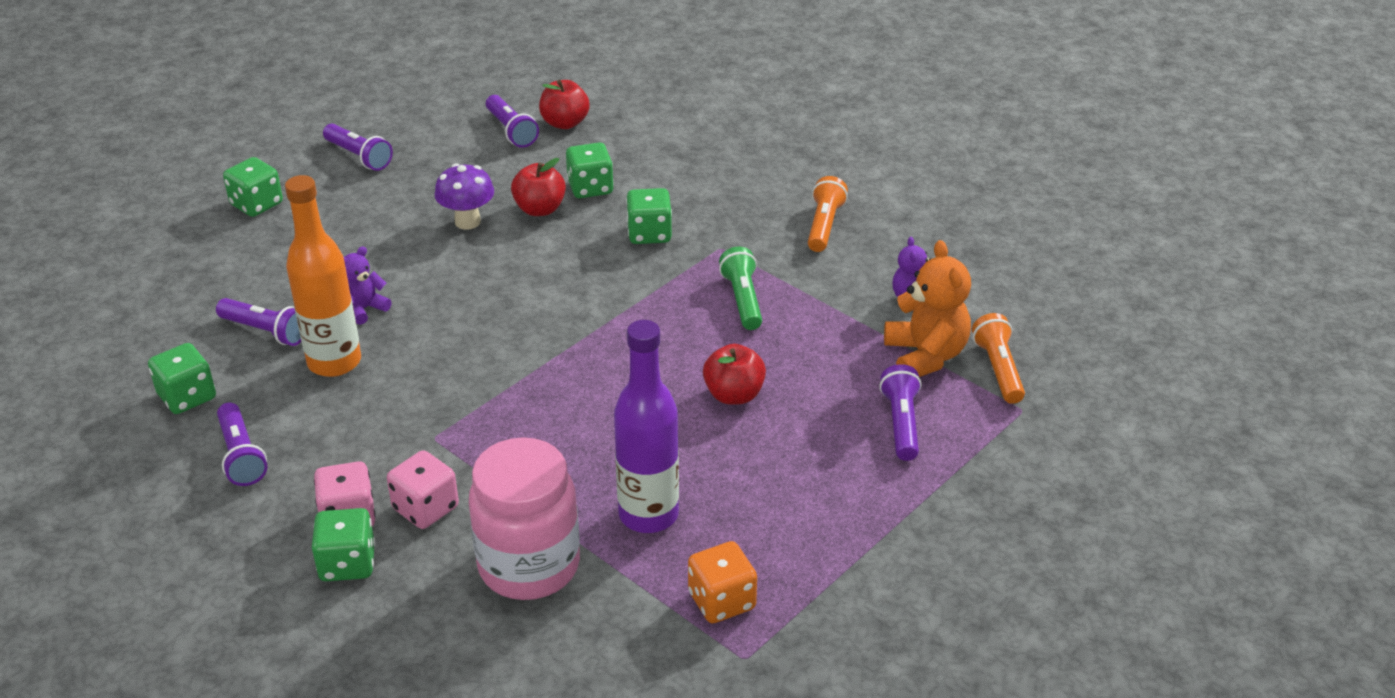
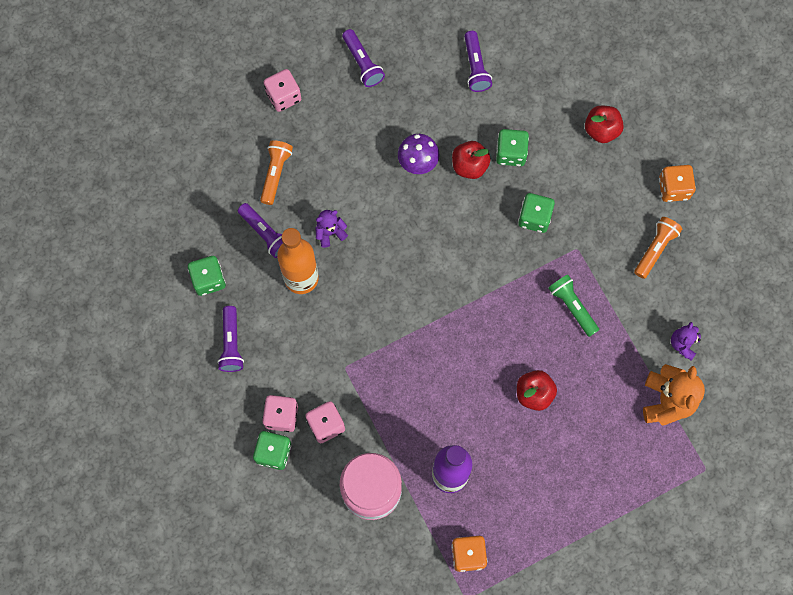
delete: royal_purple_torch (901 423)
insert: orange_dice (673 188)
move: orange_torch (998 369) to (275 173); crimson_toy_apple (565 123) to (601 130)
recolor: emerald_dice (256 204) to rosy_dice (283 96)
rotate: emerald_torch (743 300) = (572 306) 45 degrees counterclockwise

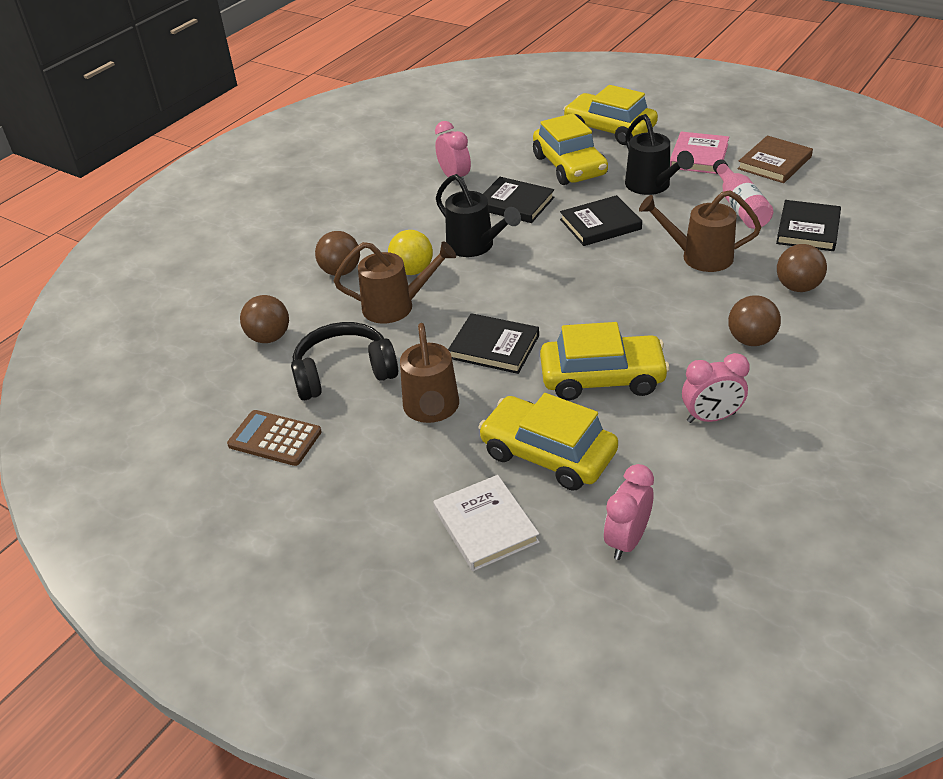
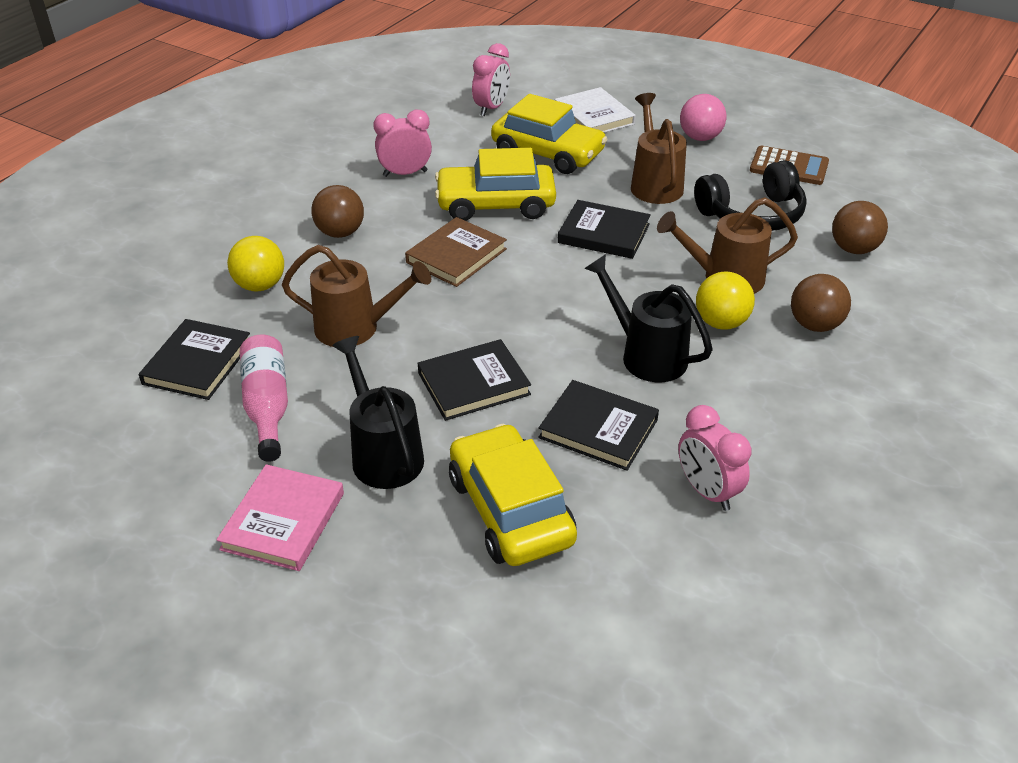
delete: golden_toy_car (609 129)
insert: rosy_sphere (700 138)
move: dark_brown_hardcover (774 163) to (456 256)
recolor: dark_brown_sphere (797 287) to golden_sphere (260 285)

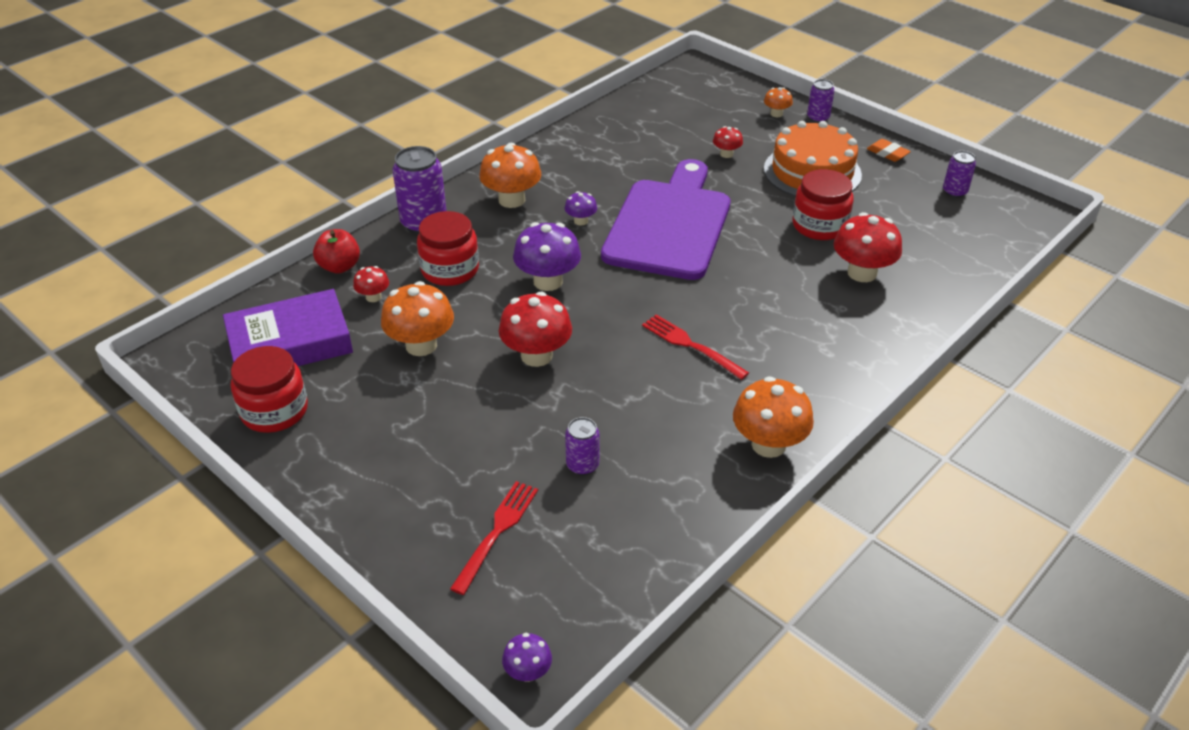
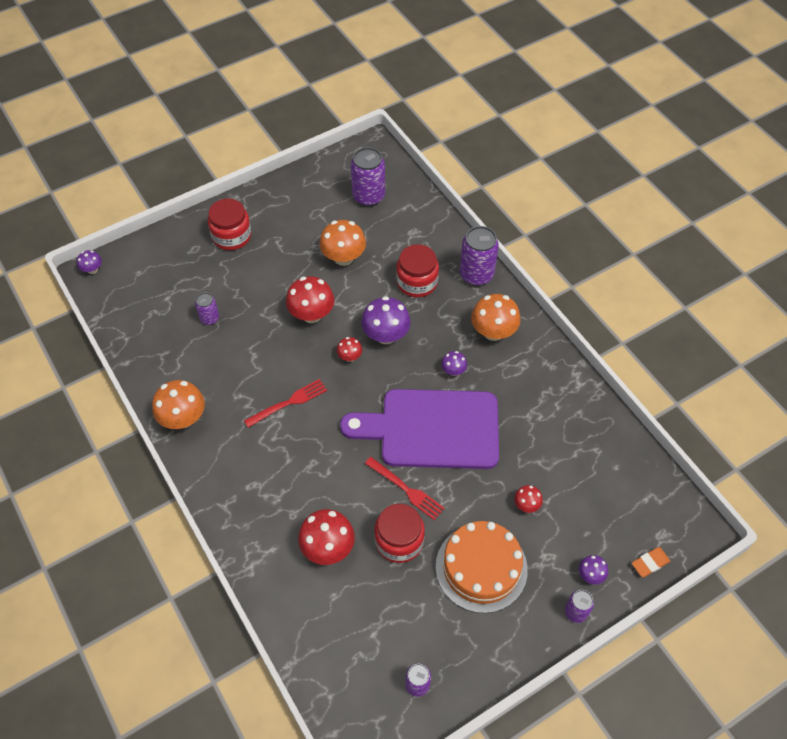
delete: crimson_toy_apple (339 267)
move: crimson_preserve_jar (274 411) to (231 236); crimson_fungus (373 297) to (350 356); crimson_fork (496 532) to (406 489); orange_pencil_eraser (887 153) to (650 563)
replace: royal_purple_hardcover (290 343) to royal_purple_can (368 196)
recolor: orange_fungus (776 114) to royal_purple_fungus (590 575)
rotate: royal_purple_bread_board (669 224) = (432 429) 150 degrees clockwise

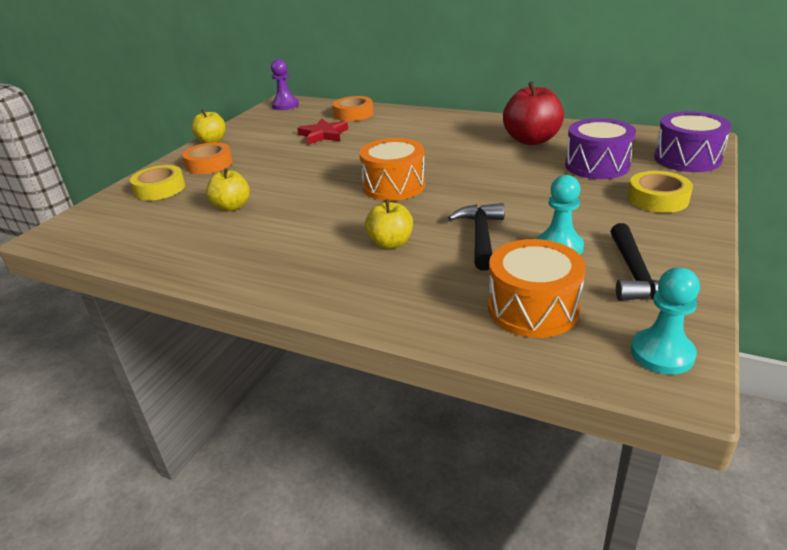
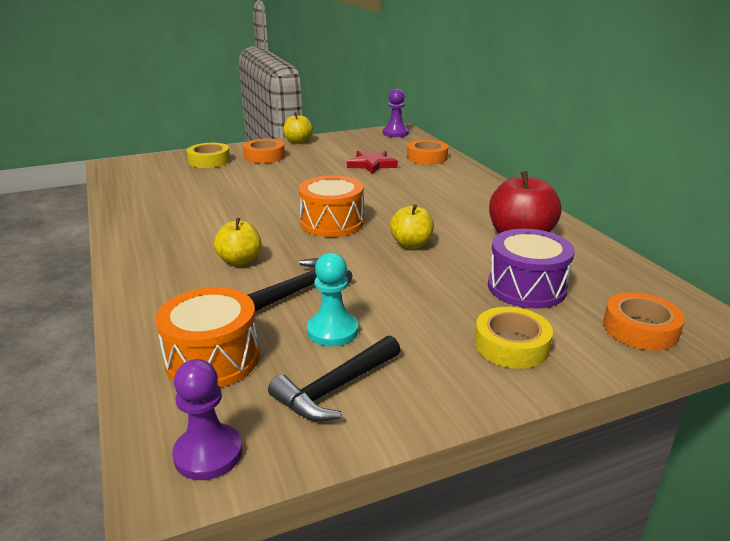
move: golden_toy_apple (232 207) to (411 244)
replace: royal_purple_toy_drum (687 159) to orange_sticky_tape (640 329)
recolor: teal_game_pawn (662 353) to royal_purple_game_pawn (208 454)

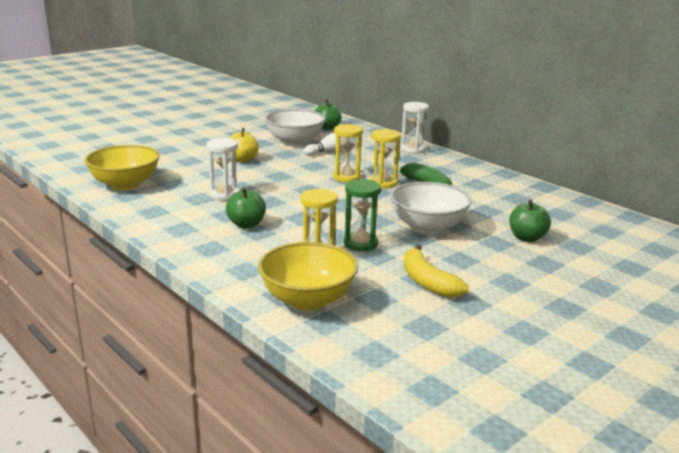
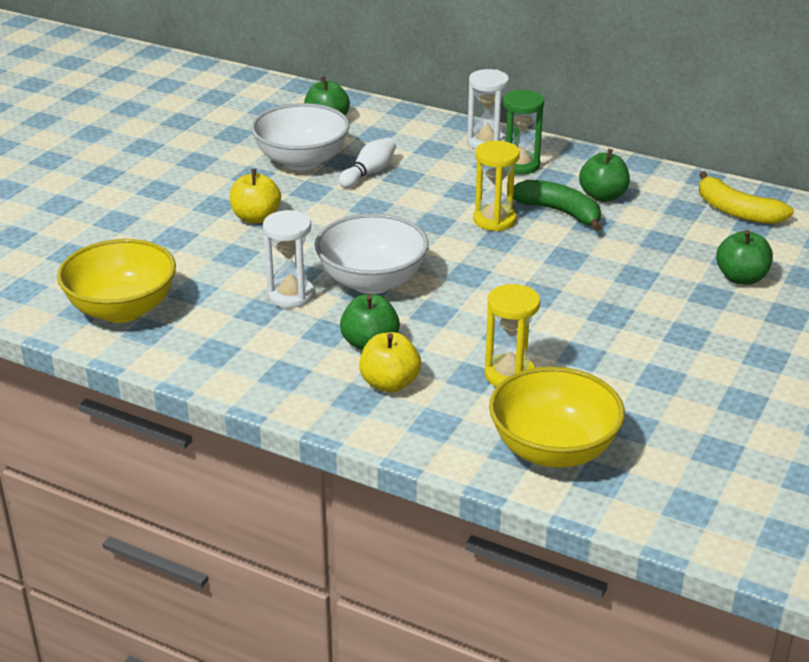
delete: golden_sand_timer (347 177)
insert: golden_toy_apple (389 383); emerald_toy_apple (603 196)
move: white_bowl (428 227) to (372 281); emerald_sand_timer (360 244) to (520 165); golden_banana (427 281) to (737 211)

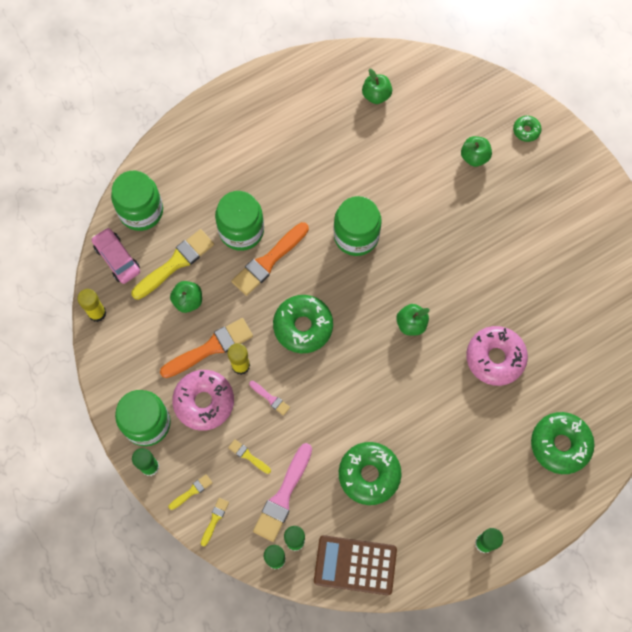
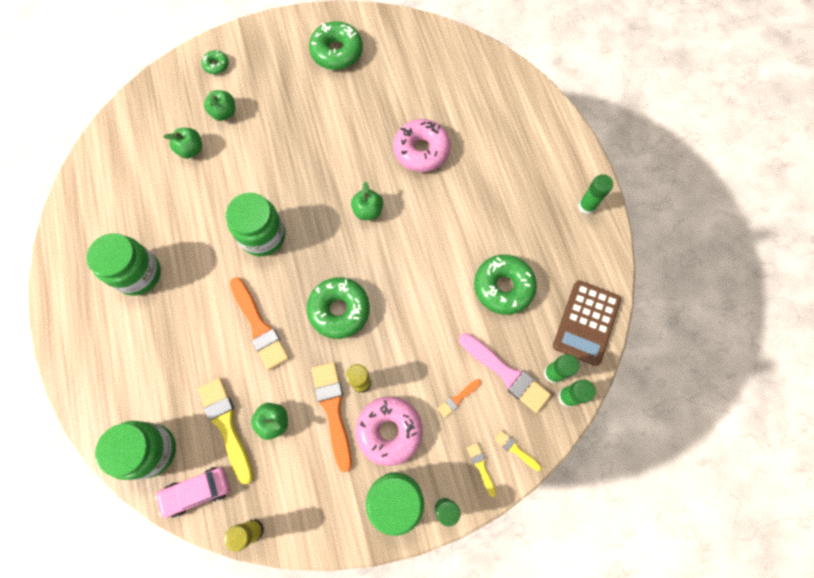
delete: rosy_brush (270 398)
move: emerald_preserve_jar (241 230) to (138 274); emerald_toy_apple (376 95) to (191 150); emerald_donut (560 444) to (337 52)
recolor: golden_brush (248 456) to orange_brush (458 398)

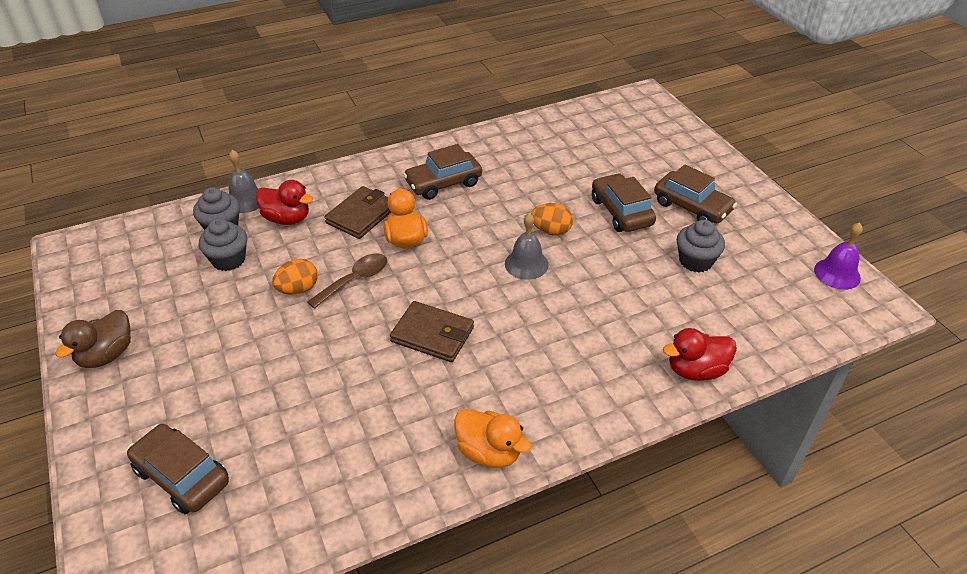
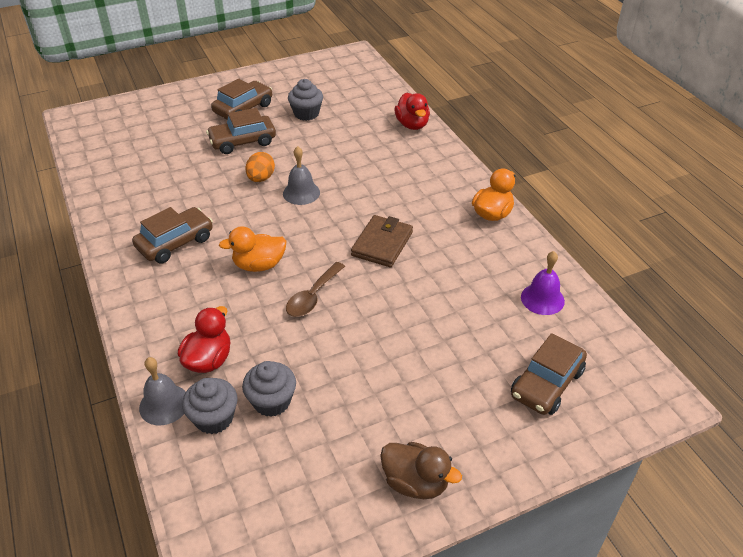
delete: orange_toy_egg (298 289); dark_brown_billfold (361 215)
move: royal_purple_school_bell (837 273) to (542 299)
rotate: dark_brown_toy_car (443 183) = (175 243) 105 degrees counterclockwise; dark_brown_tablespoon (354 280) = (313 296) 105 degrees counterclockwise

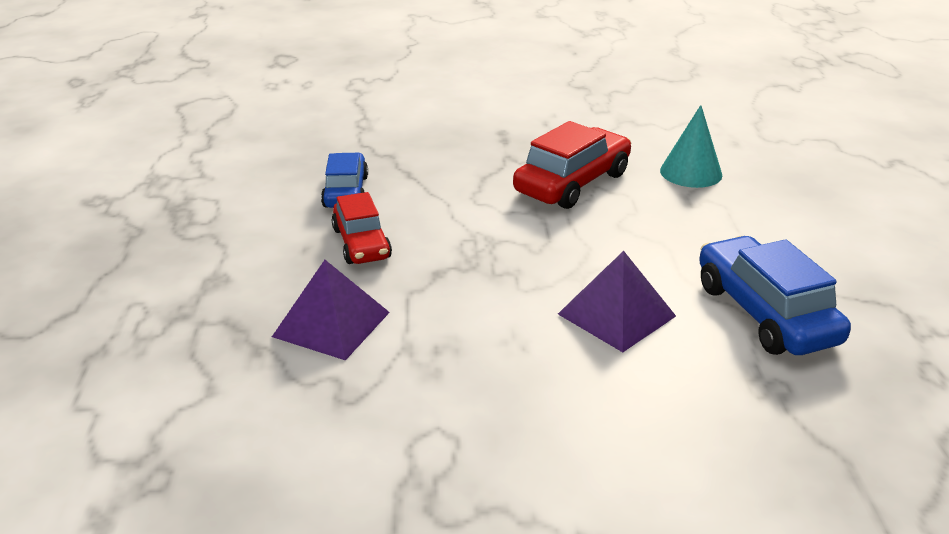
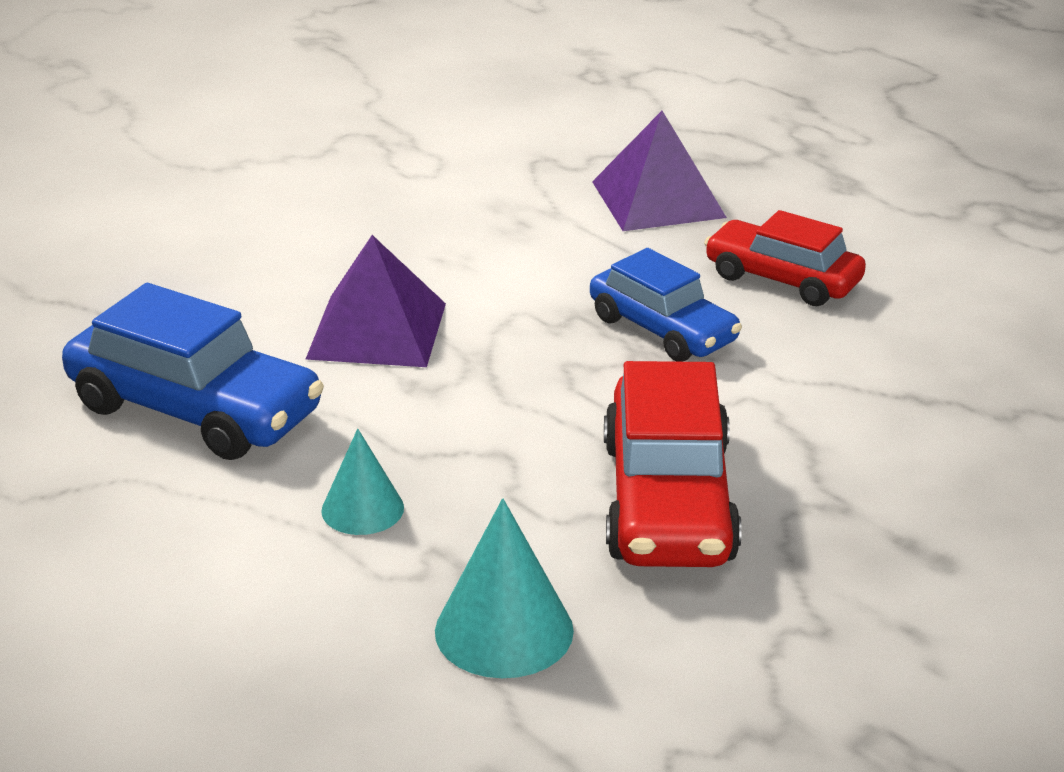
insert: teal_cone_shape (362 509)
move: cobalt_toy_car (346 192) to (663 329)

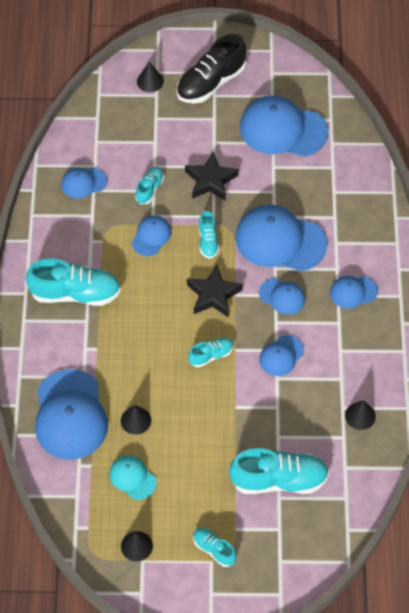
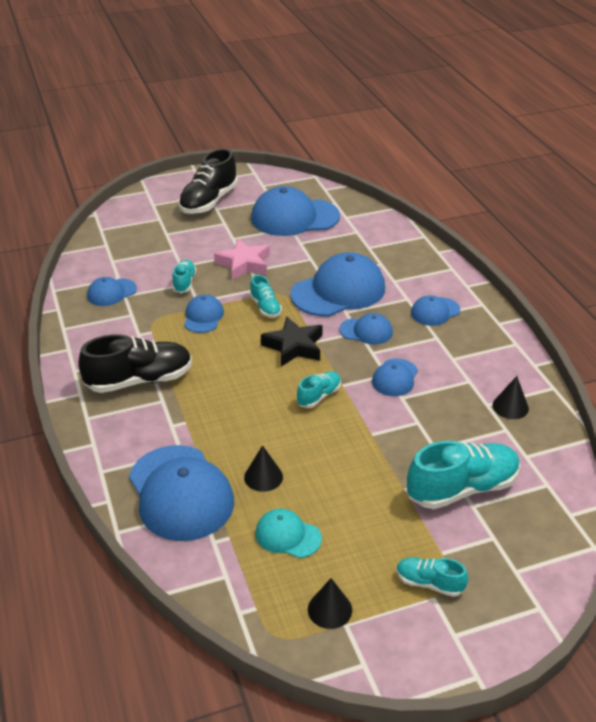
delete: ebony_cone_shape (150 81)
recolor: teal_lace-up_shoe (75 293) to ebony_lace-up_shoe (139 380); ebony_five-pointed_star (210 181) to rosy_five-pointed_star (244 264)
rotate: cobalt_cap (280 241) = (338 291) 150 degrees clockwise

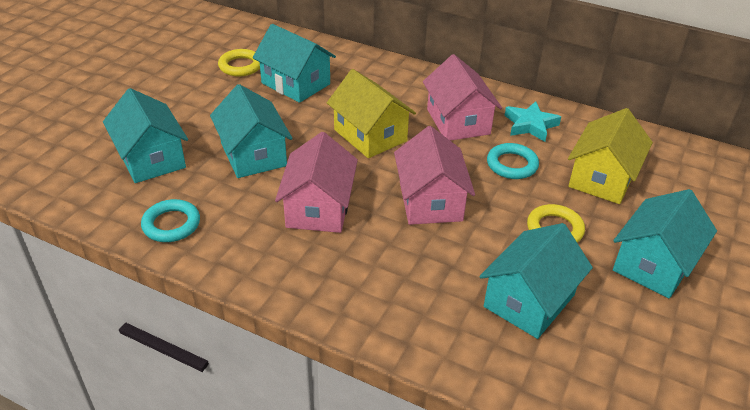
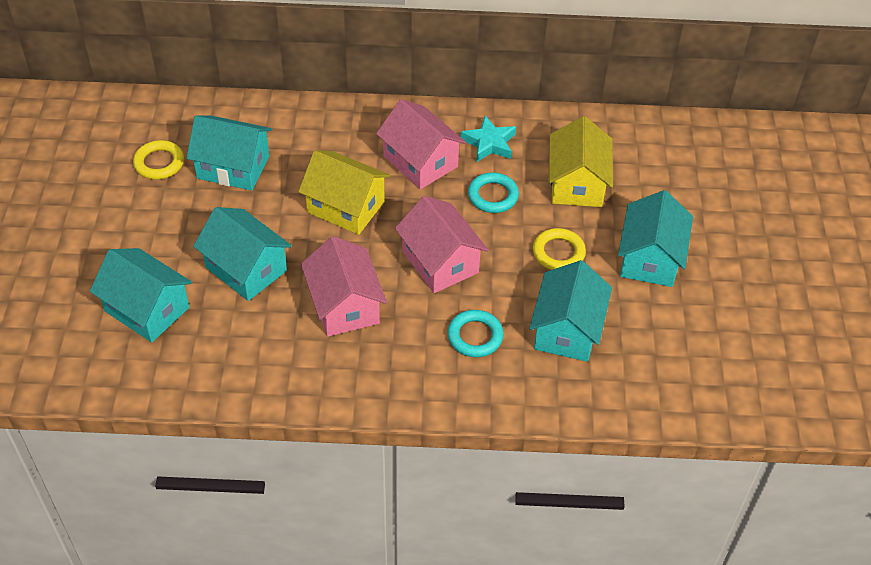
move: teal_hoop (171 224) to (475 336)

